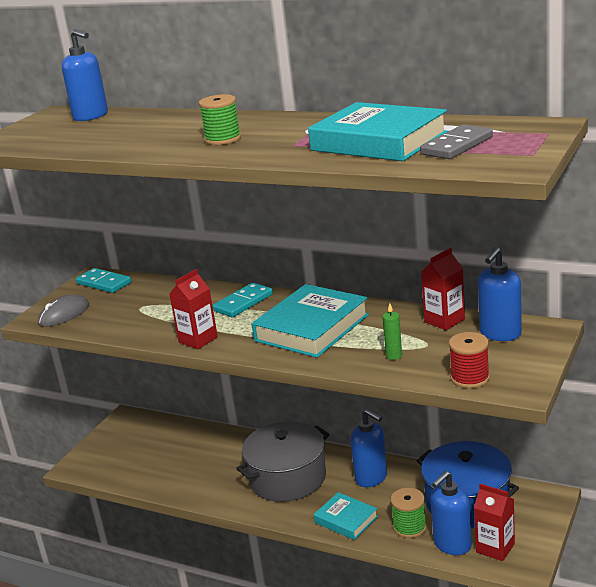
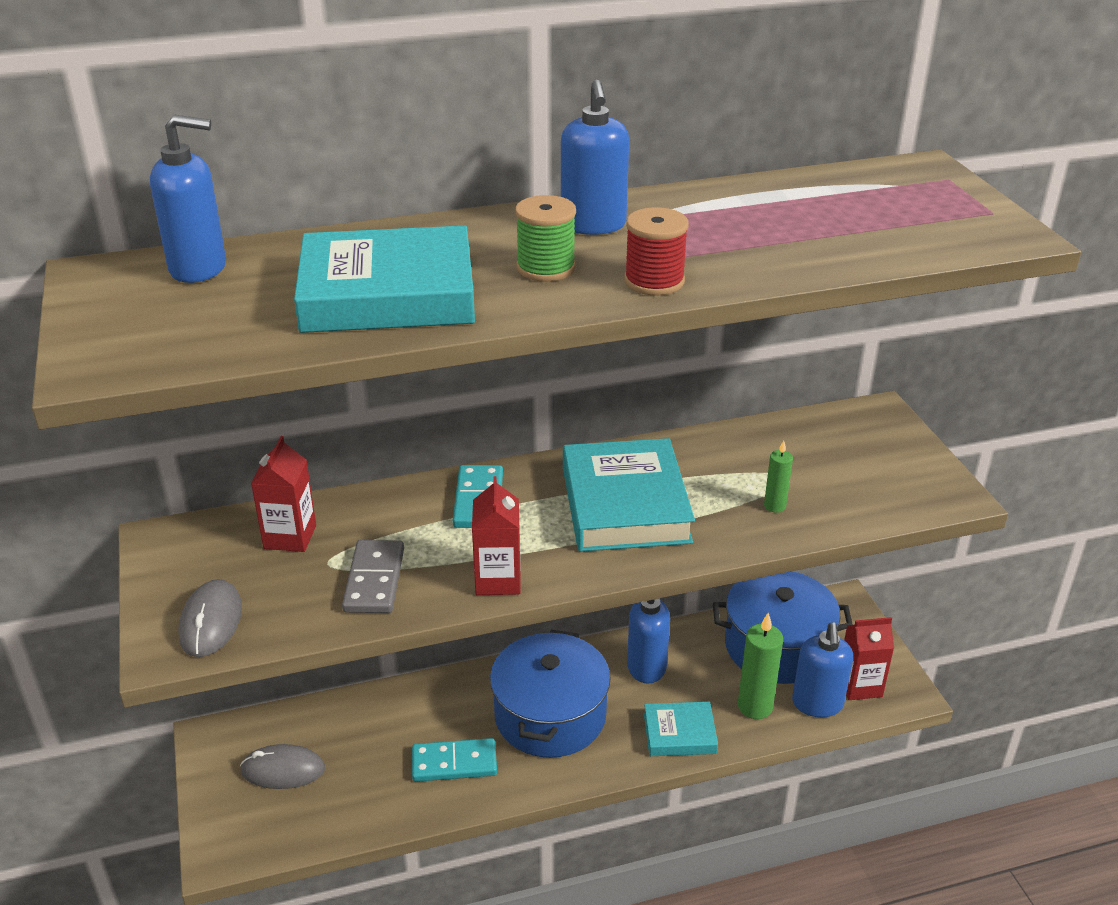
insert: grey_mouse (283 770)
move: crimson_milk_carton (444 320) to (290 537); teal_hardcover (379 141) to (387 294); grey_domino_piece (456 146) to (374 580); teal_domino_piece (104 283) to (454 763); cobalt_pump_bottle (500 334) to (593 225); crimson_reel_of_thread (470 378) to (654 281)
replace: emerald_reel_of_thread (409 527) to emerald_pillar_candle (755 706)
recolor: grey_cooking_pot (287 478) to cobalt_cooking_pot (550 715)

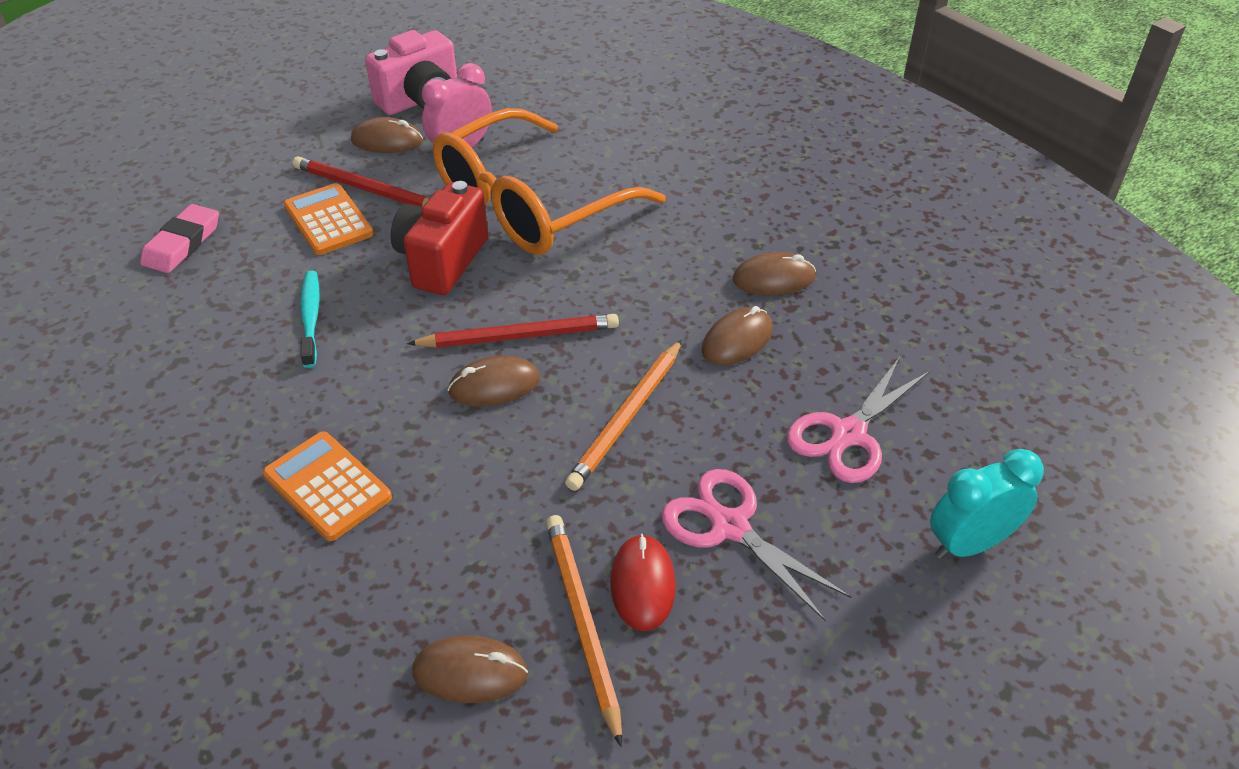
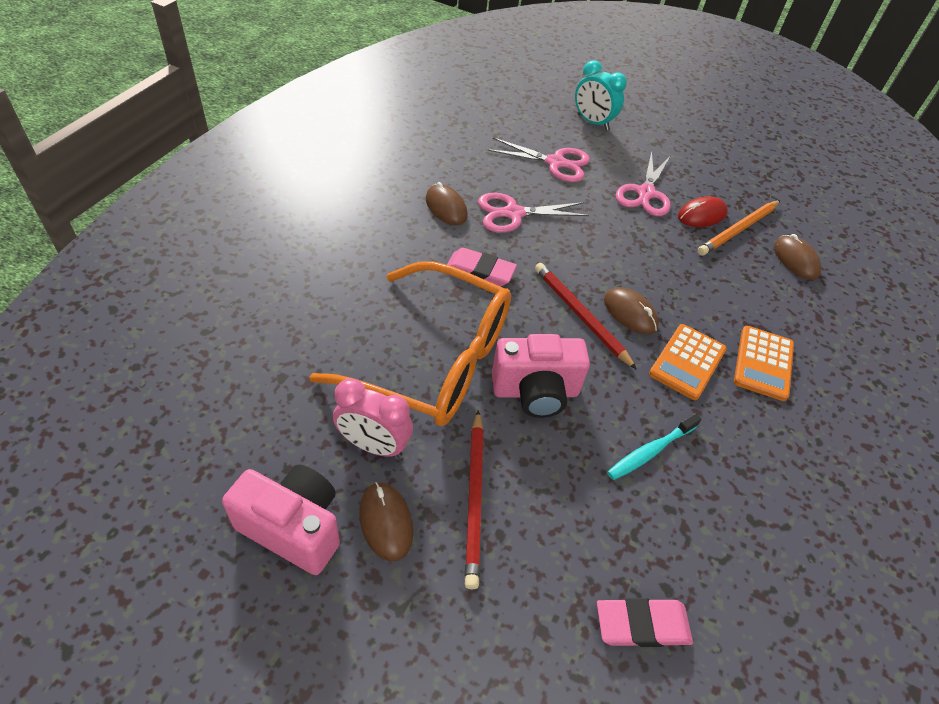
delete: orange_pencil (627 417)
insert: rosy_pencil_eraser (480 271)
move: orange_calculator (328 220) to (687 362)
replace: dark_brown_mouse (737 340) to rosy_scissors (513 213)
recolor: crimson_photo_camera (442 261) to rosy_photo_camera (535 392)

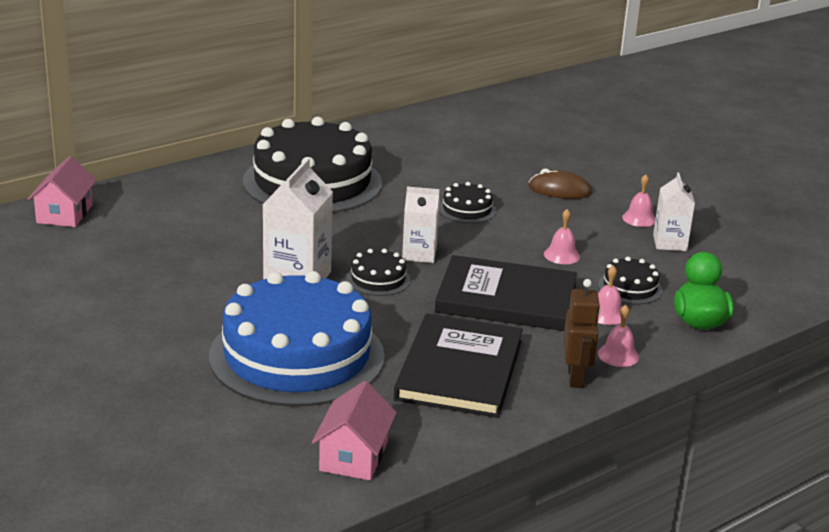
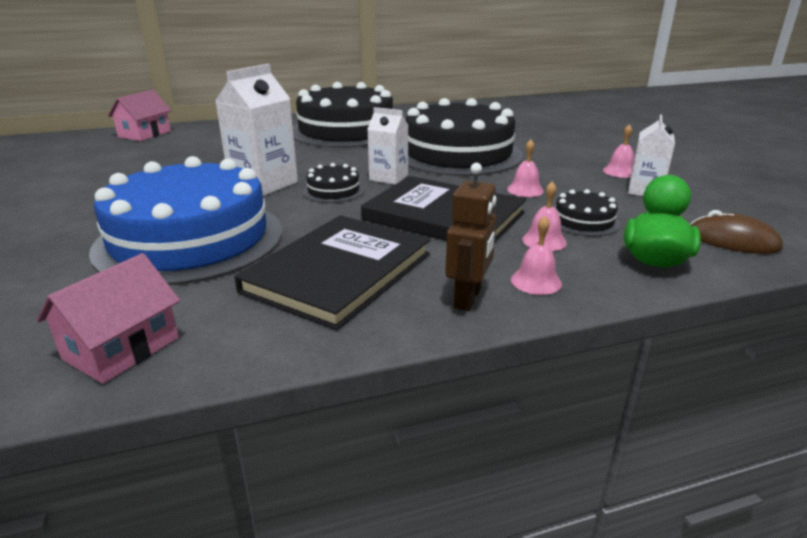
move: dark_brown_mouse (559 190) to (732 240)
resize: ebony_gateau (467 209) = (458 154) x2.45

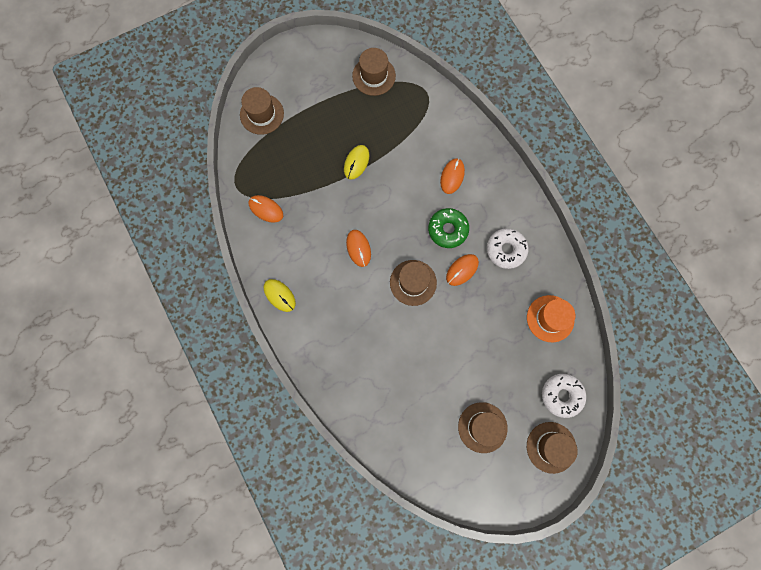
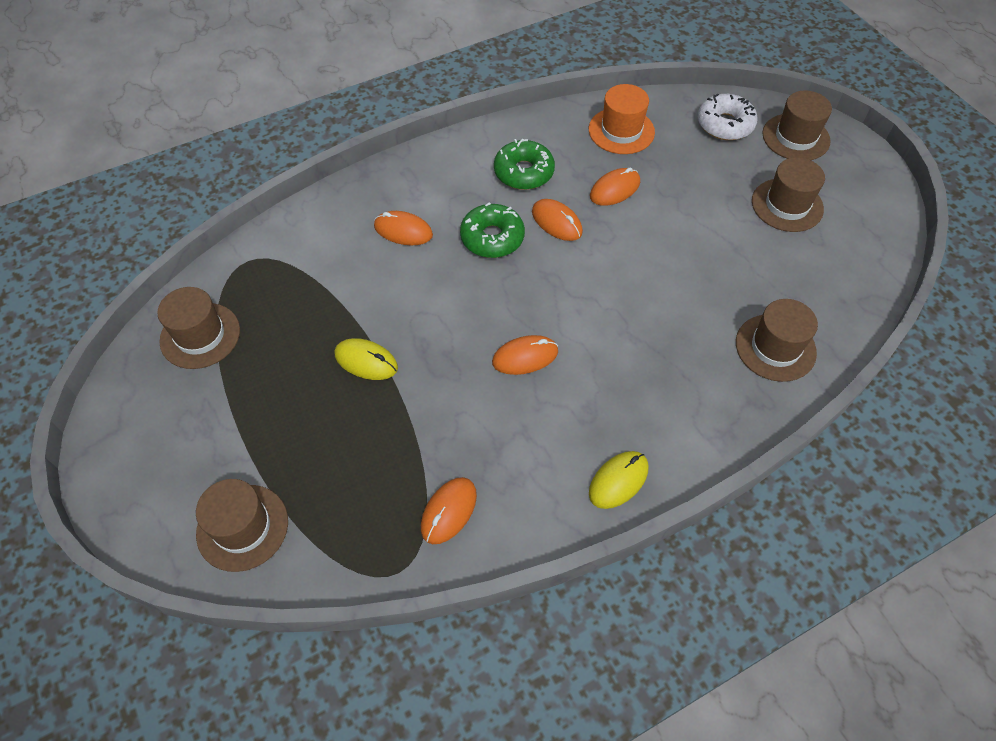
insert: orange_mouse (615 189)
move: dark_brown_top_hat (413 282) to (775 347)
recolor: white_donut (506 250) to emerald_donut (523 172)

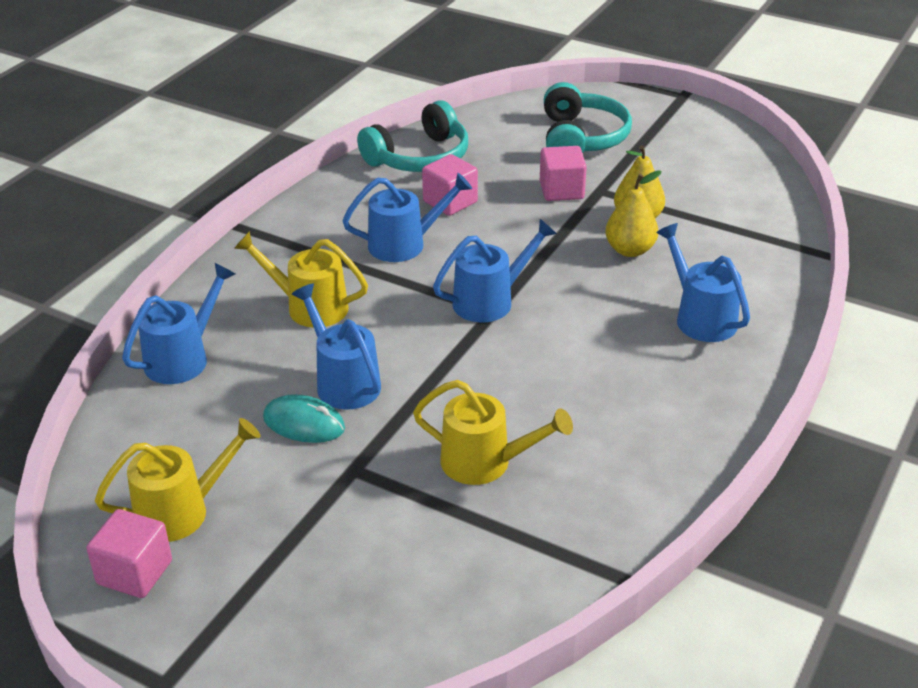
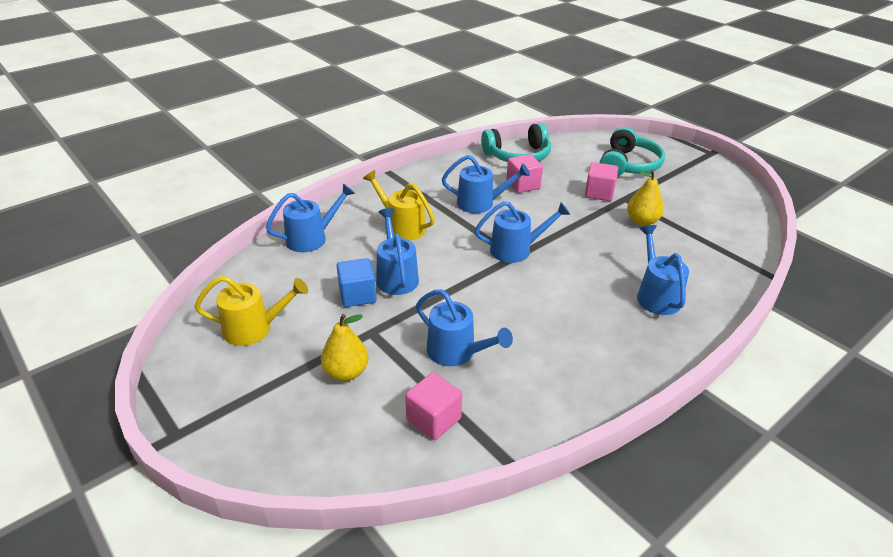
move: golden_pear_fruit (630 250) to (346 372); rosy_block (134 572) to (433 419)
replace: teal_mouse (304 423) to cobalt_block (357 295)
recolor: golden_watering_pot (486 463) to cobalt_watering_pot (457 352)

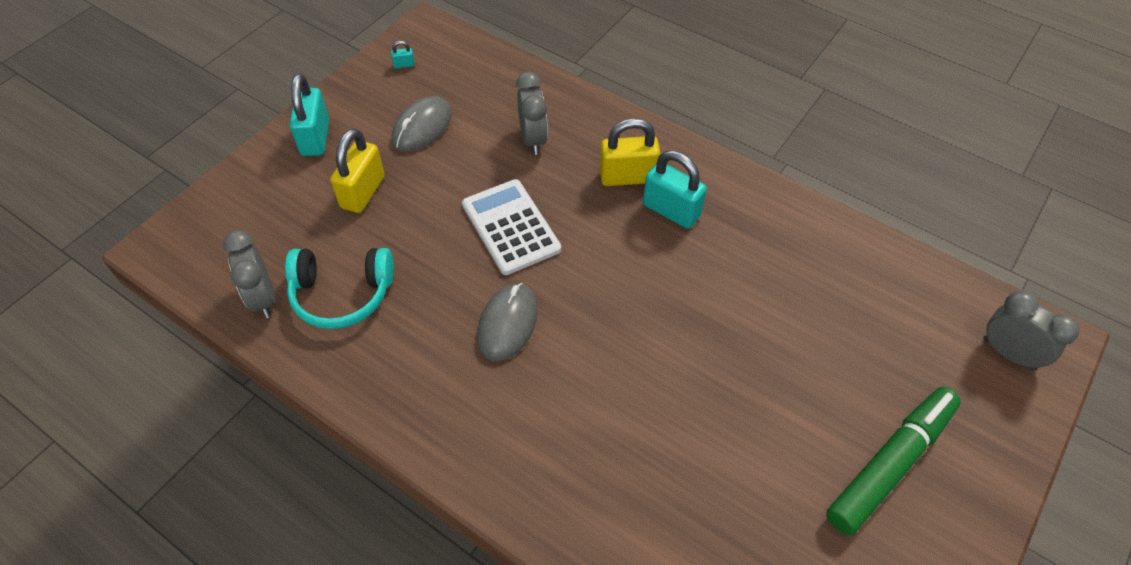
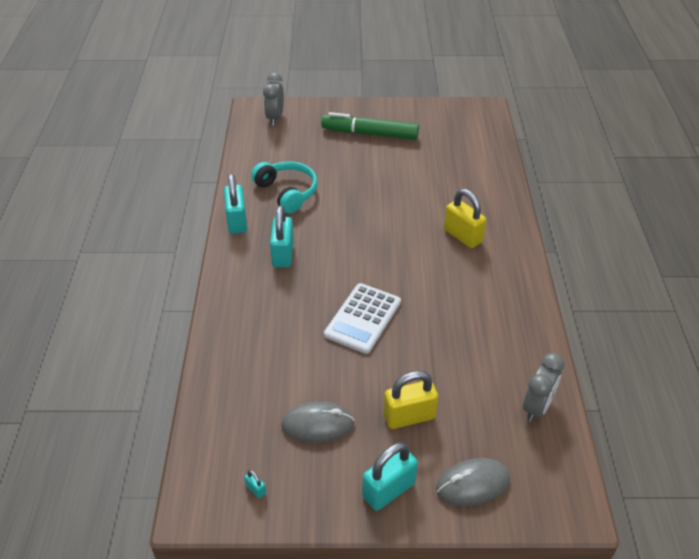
delete: grey_clock (533 139)
insert: teal_small_lock (237 221)
move: teal_over-ear_headphones (342 294) to (287 192); grey_mouse (507 323) to (472 484); golden_small_lock (627 177) to (463 236)

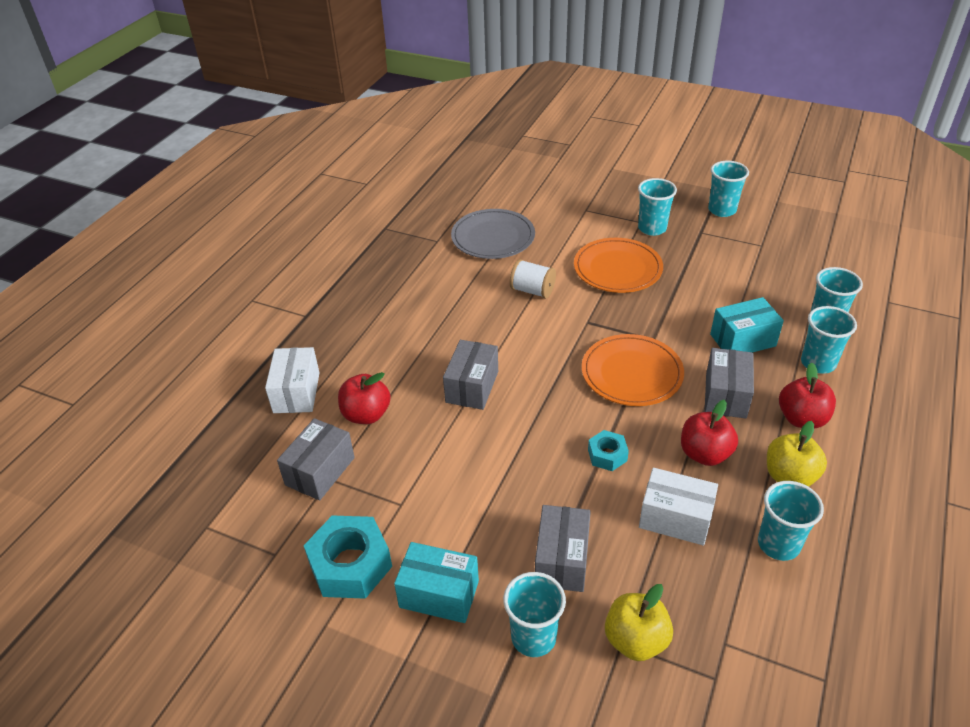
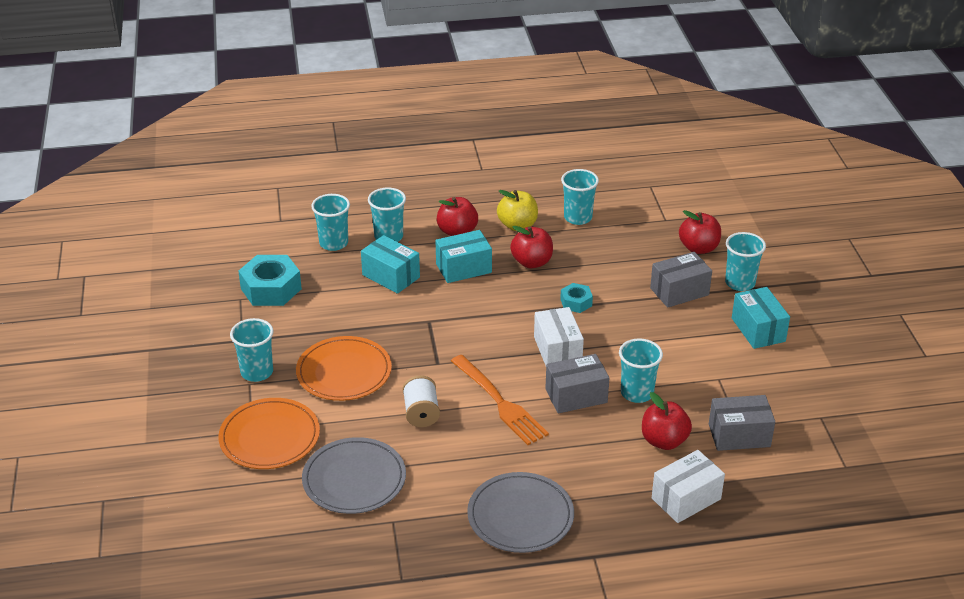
insert: orange_fork (499 402); grey_plate (520 516)
move: orange_plate (631 373) to (269 437); teal_hexagon_nut (350 565) to (271 289); white_package (675 518) to (557 350); teal_cup (722 210) to (637 393)
recolor: grey_package (725 395) to teal_package (463 268); golden_toy_apple (635 640) to crimson_toy_apple (698 248)

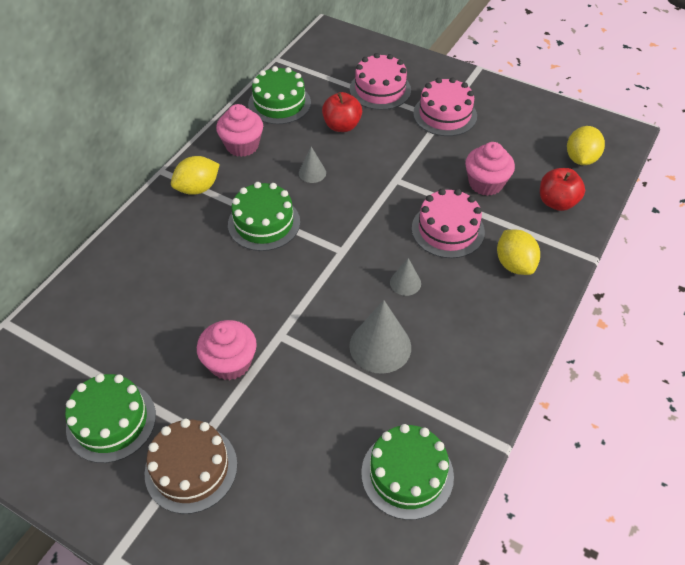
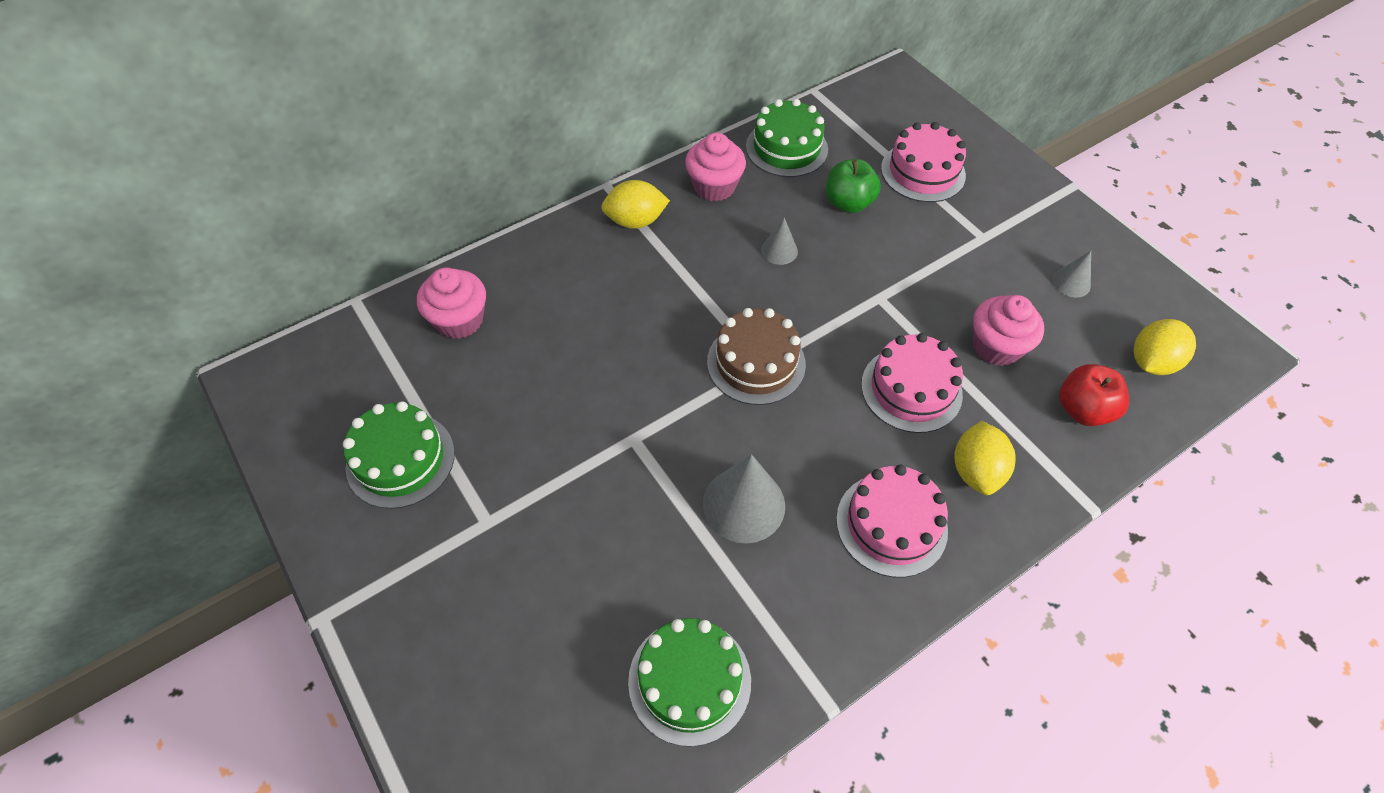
delete: emerald_gateau (264 223)
move: rosy_fairy_cake (230 362) to (459 320); dark_brown_gateau (191 468) to (756 363); rosy_gateau (445 114) to (891 524); grey_cone_shape (405 283) to (1071 283)
recolor: crimson_toy_apple (342 126) to emerald_toy_apple (848 203)

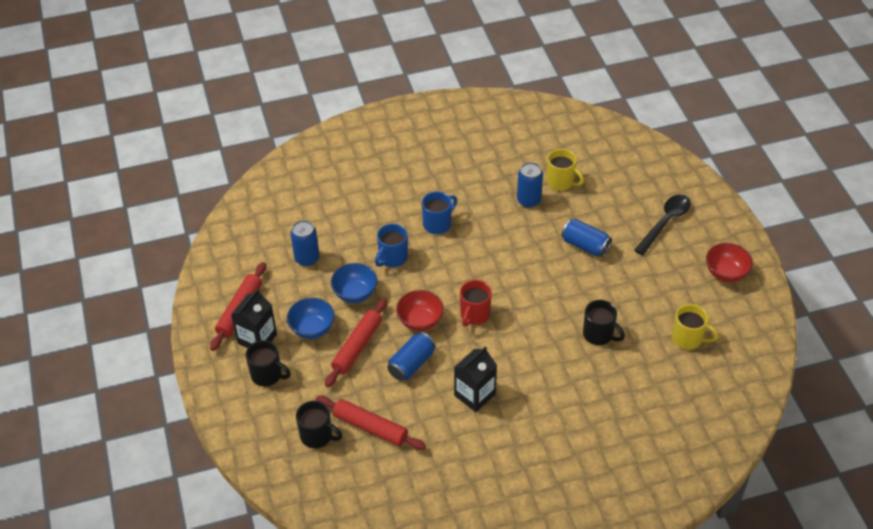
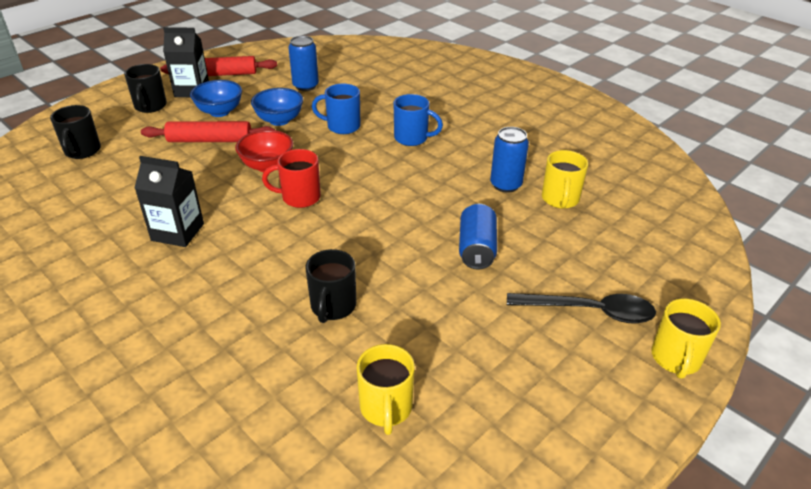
delete: crimson_dough_roller (370 427); cobalt_can (411 364); crimson_bowl (726 273)
insert: golden_coffee_mug (675 359)

